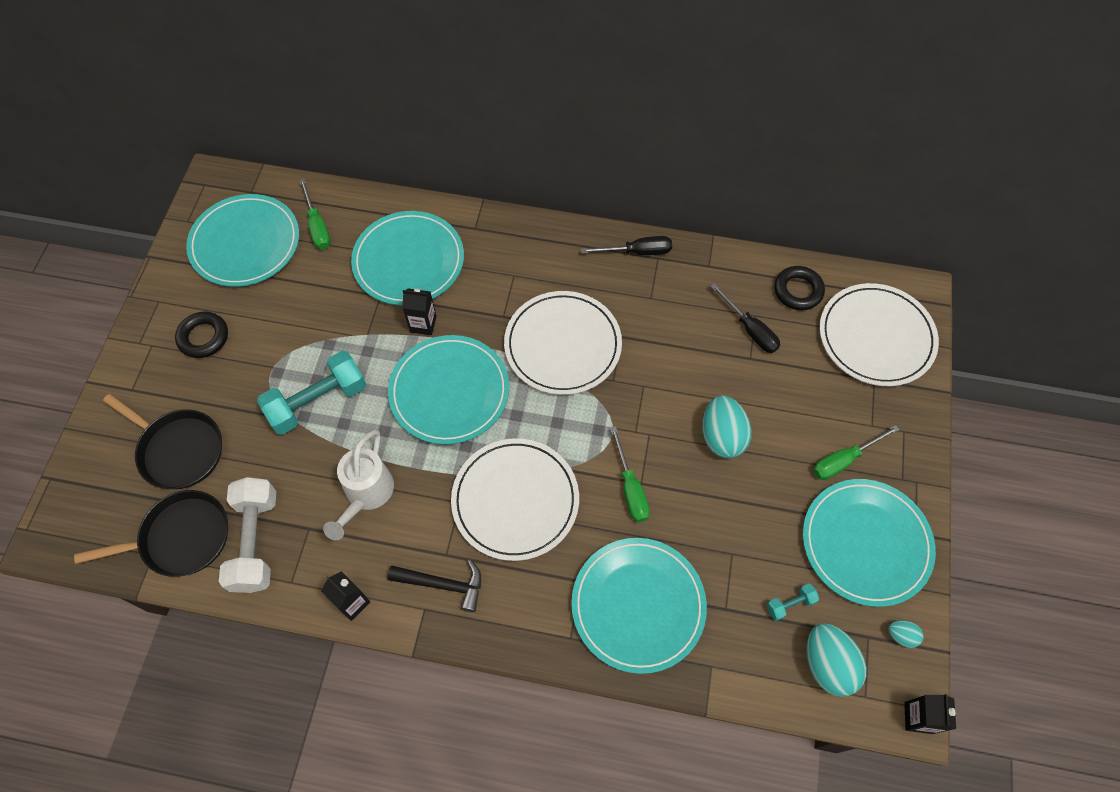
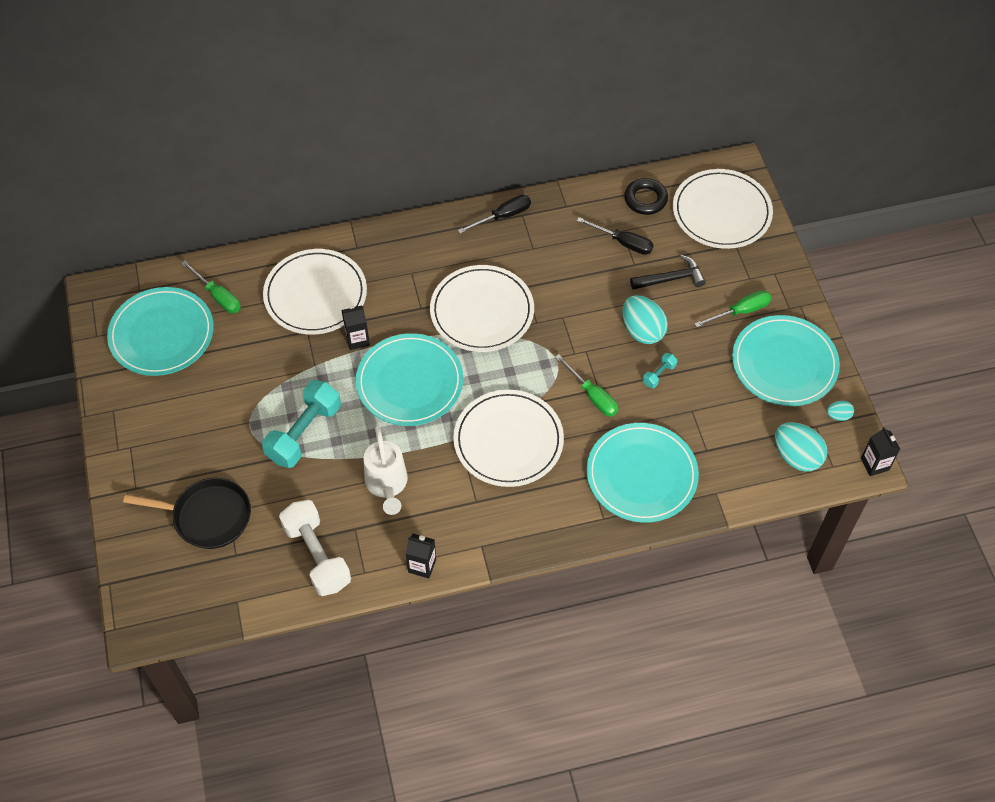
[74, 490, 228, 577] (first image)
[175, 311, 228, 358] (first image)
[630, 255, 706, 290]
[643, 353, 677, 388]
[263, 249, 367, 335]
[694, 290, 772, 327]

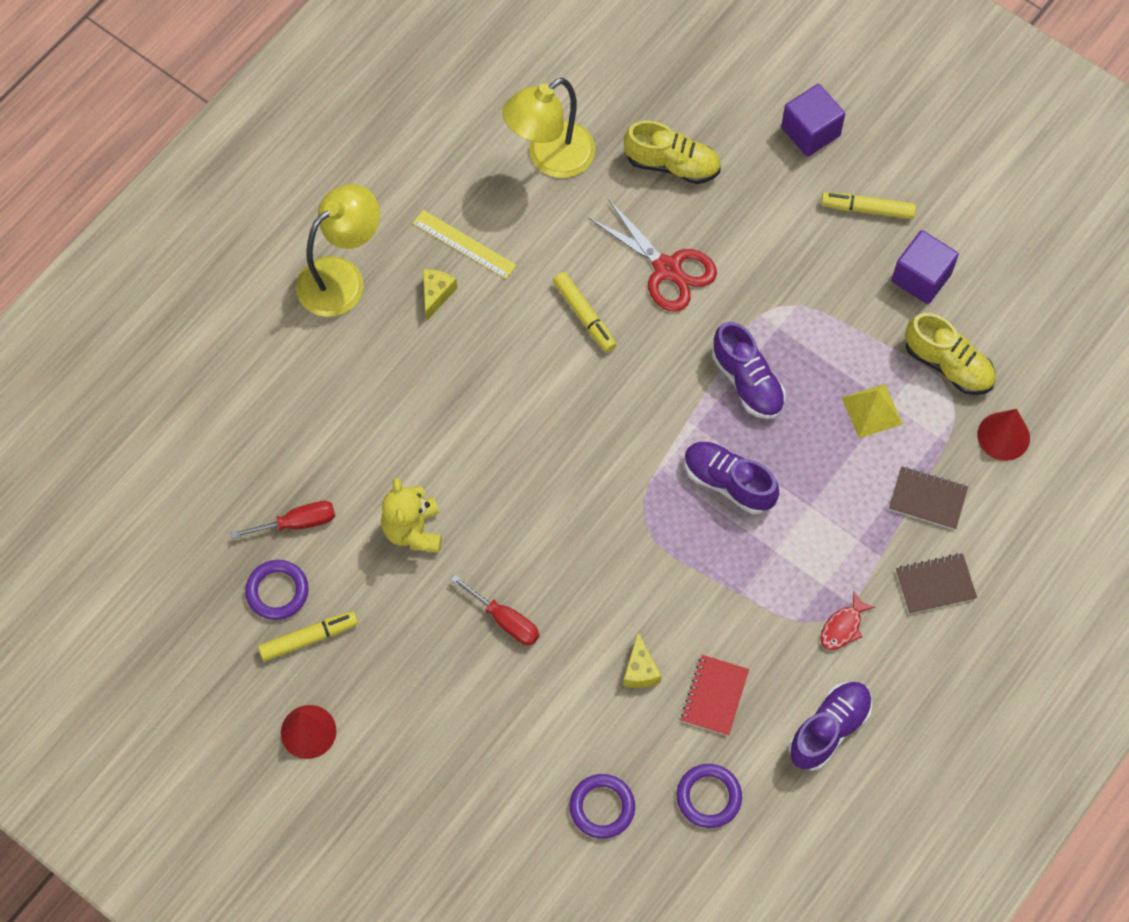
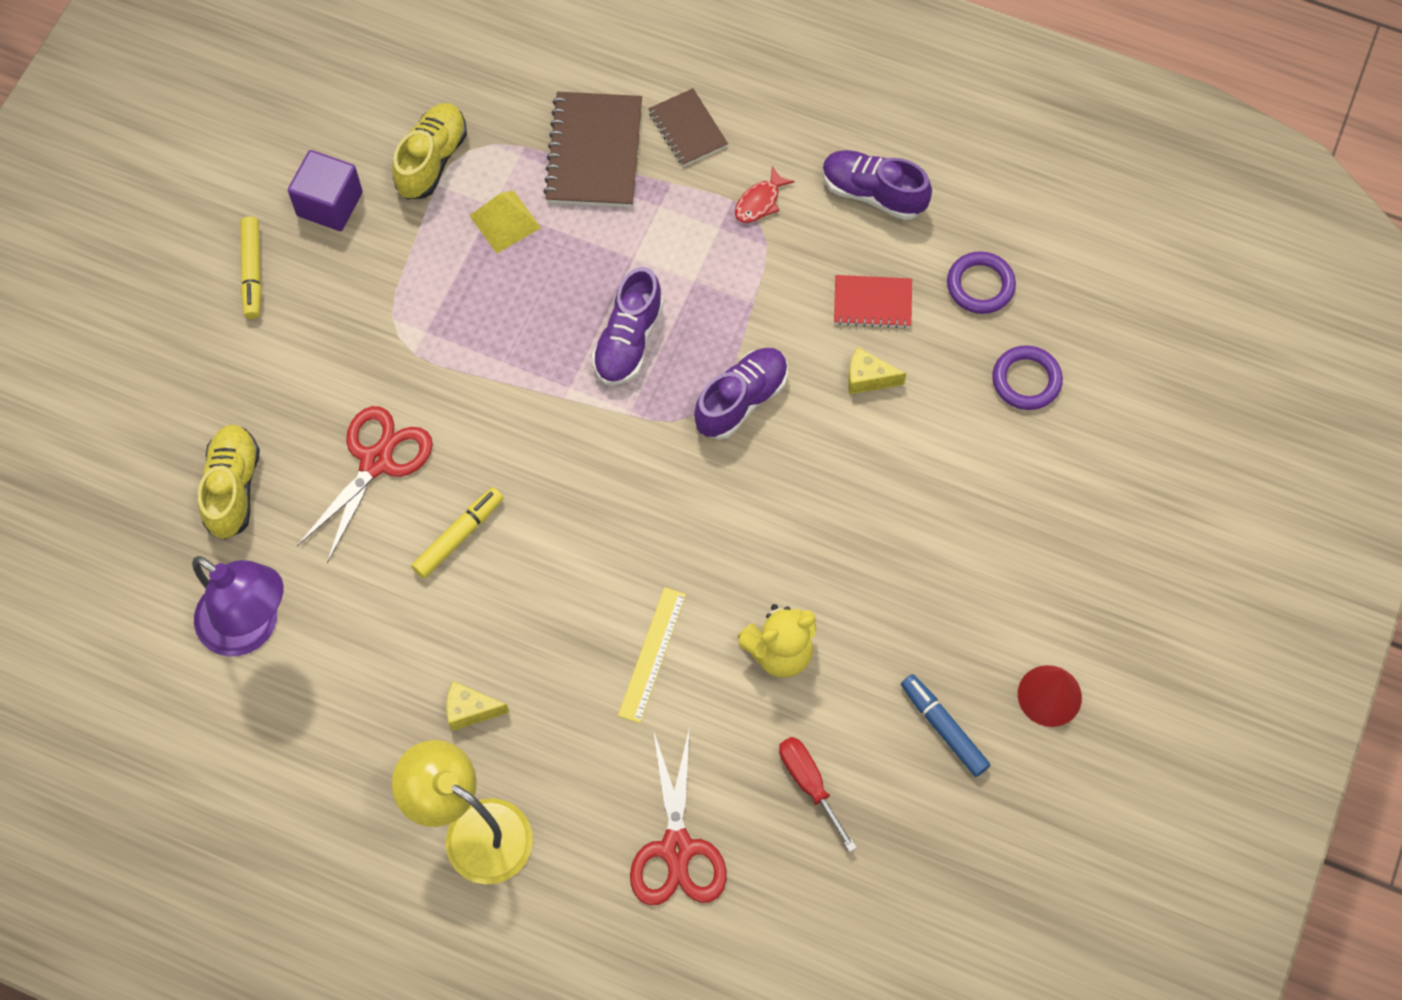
[245, 560, 309, 620] (first image)
[450, 575, 539, 645] (first image)
[781, 84, 845, 157] (first image)
[977, 409, 1030, 461] (first image)
[630, 726, 727, 905]
[618, 587, 686, 723]
[694, 348, 788, 439]
[901, 674, 990, 777]
[192, 556, 283, 657]
[848, 347, 906, 395]
[735, 166, 795, 223]
[543, 92, 642, 207]

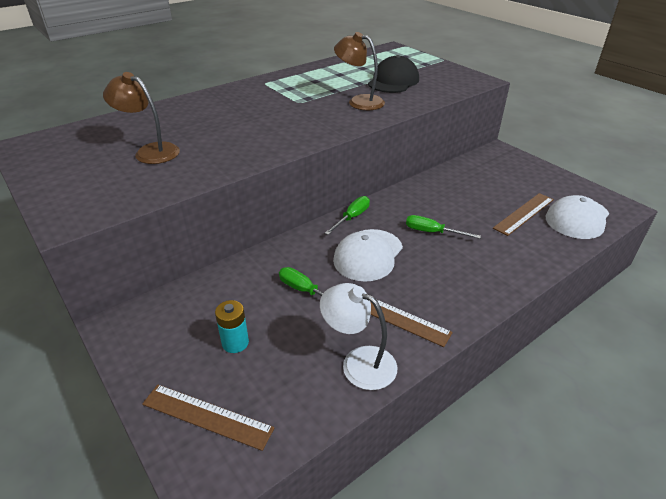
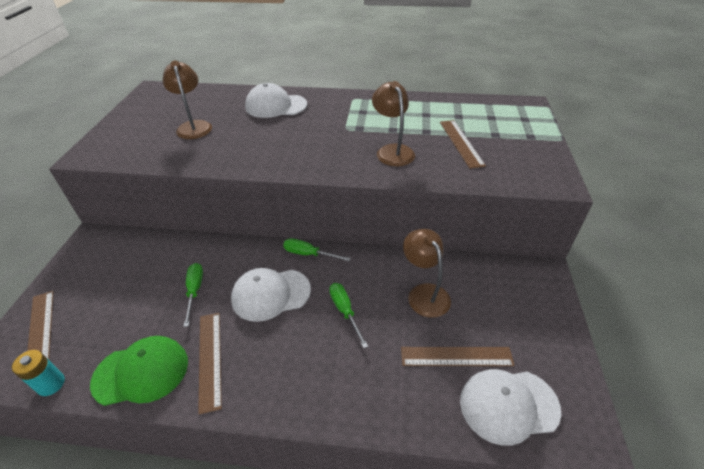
[245, 83, 307, 118]
[403, 229, 451, 318]
[12, 350, 65, 396]
[90, 336, 188, 406]
[440, 120, 486, 169]
[283, 238, 351, 261]

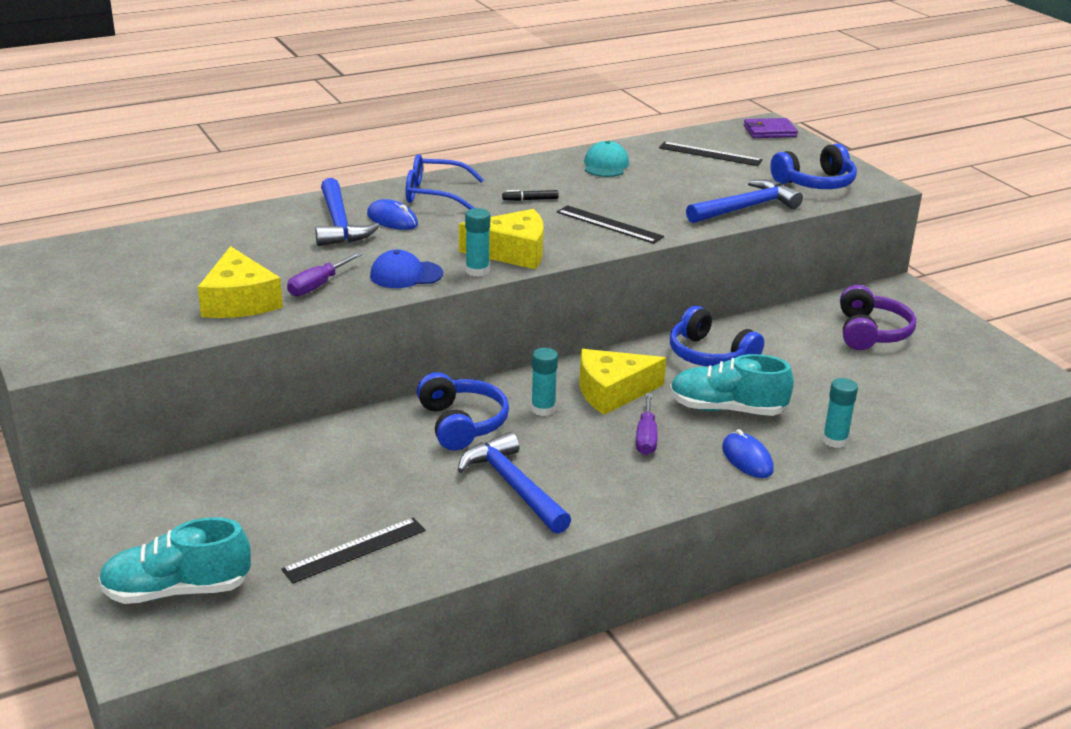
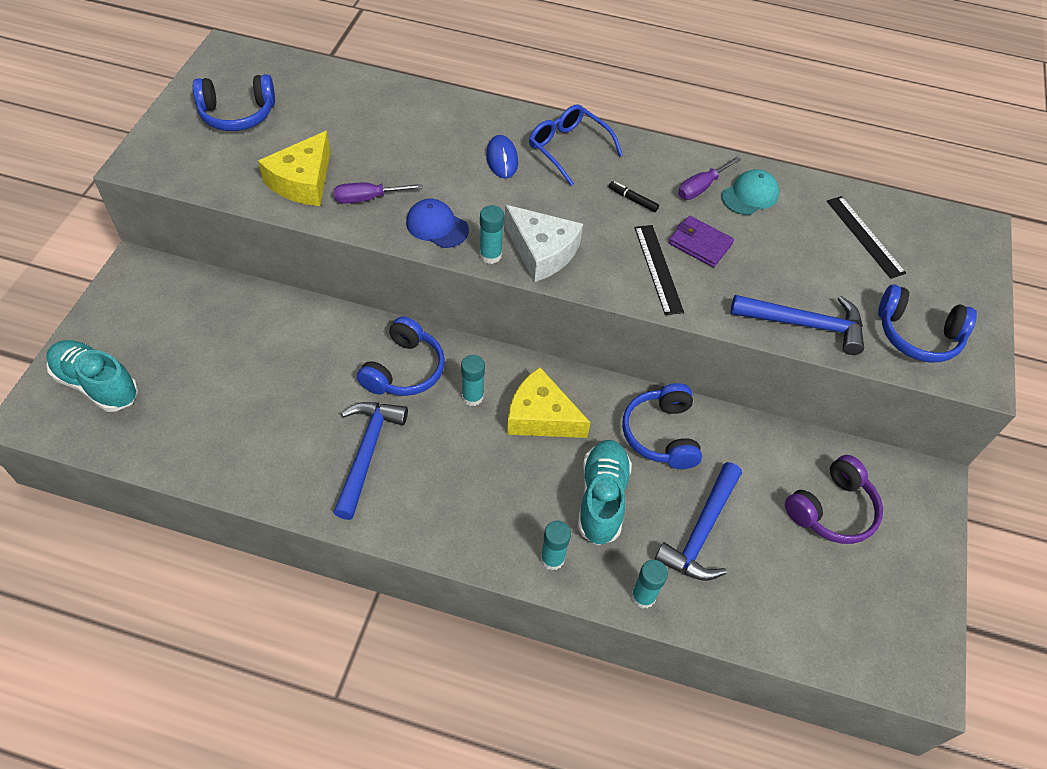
[281, 518, 426, 583] (first image)
[193, 74, 275, 131]
[654, 462, 742, 581]
[678, 157, 741, 200]
[669, 216, 734, 267]
[540, 521, 571, 570]
[504, 205, 583, 282]
[578, 440, 632, 545]

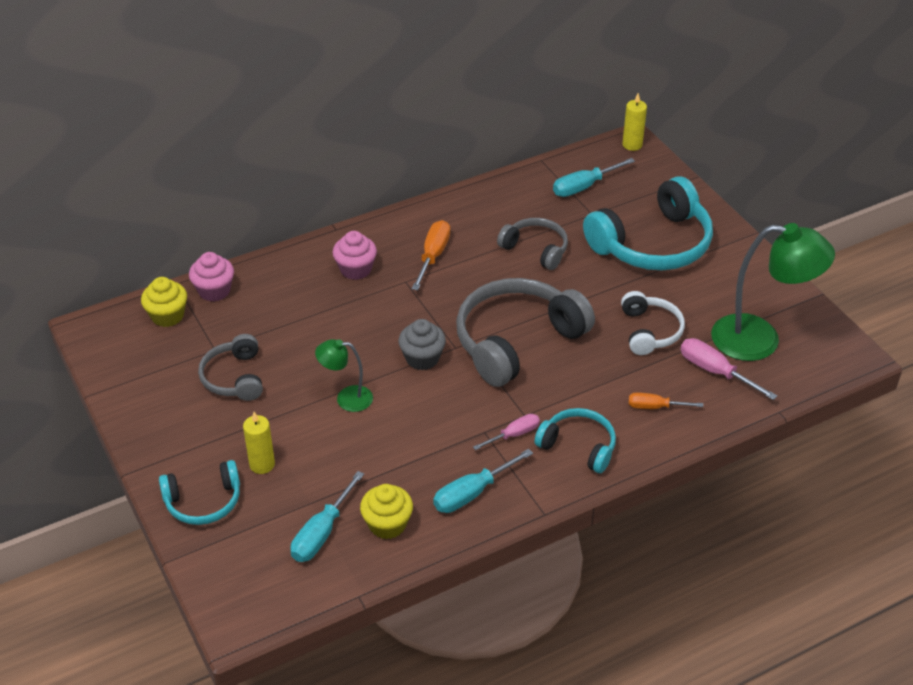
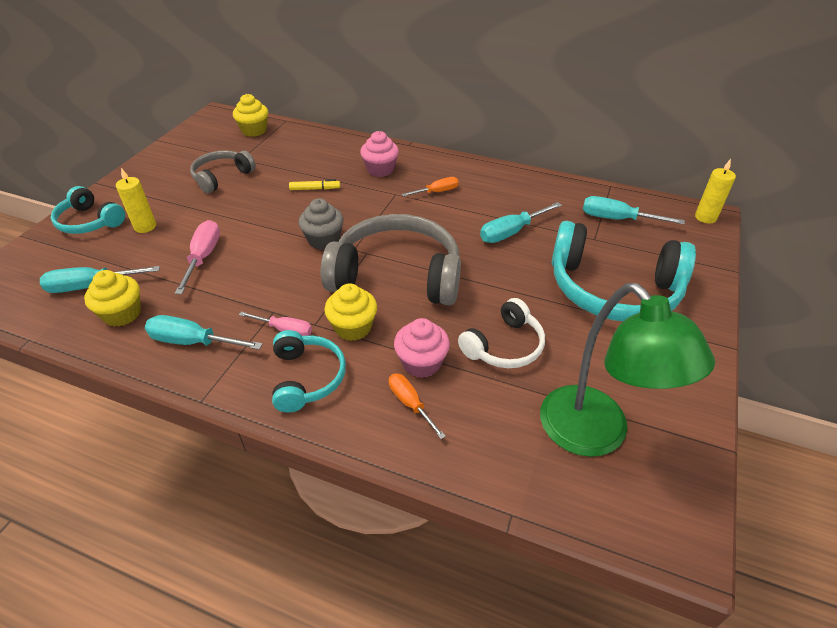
[315, 339, 373, 412] (first image)
[289, 179, 340, 190]
[324, 283, 377, 341]
[394, 318, 450, 378]
[175, 220, 220, 294]
[480, 202, 562, 243]
[401, 177, 459, 197]

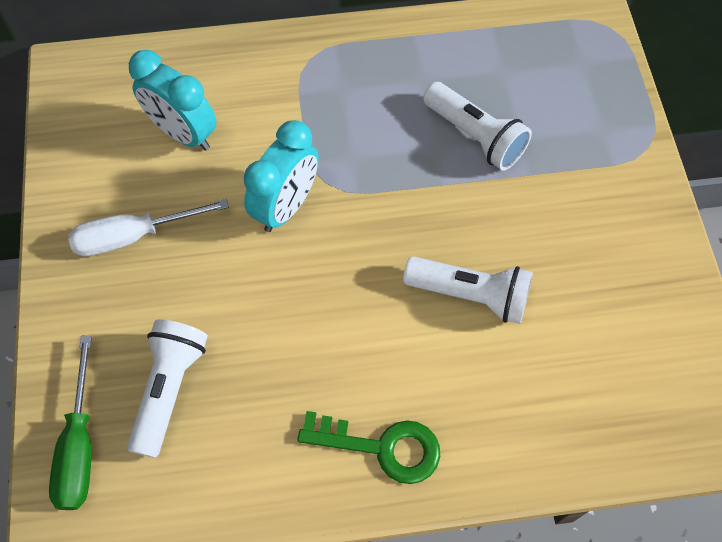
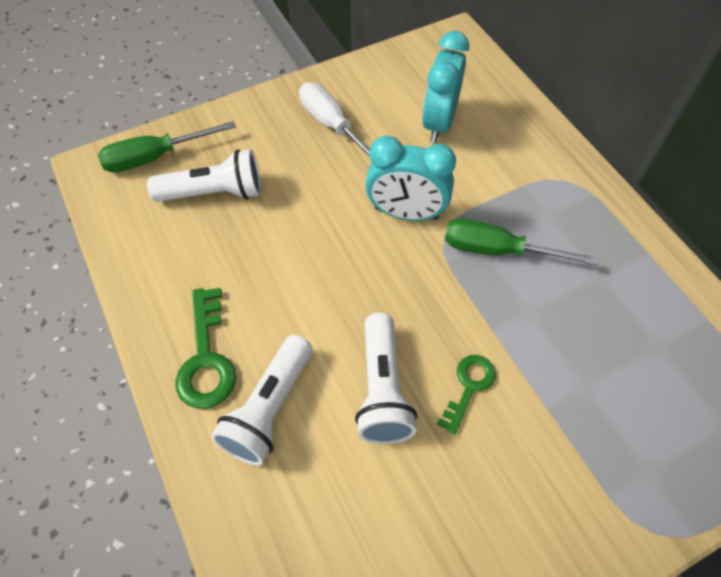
[437, 355, 496, 435]
[445, 218, 598, 266]
[211, 335, 312, 466]

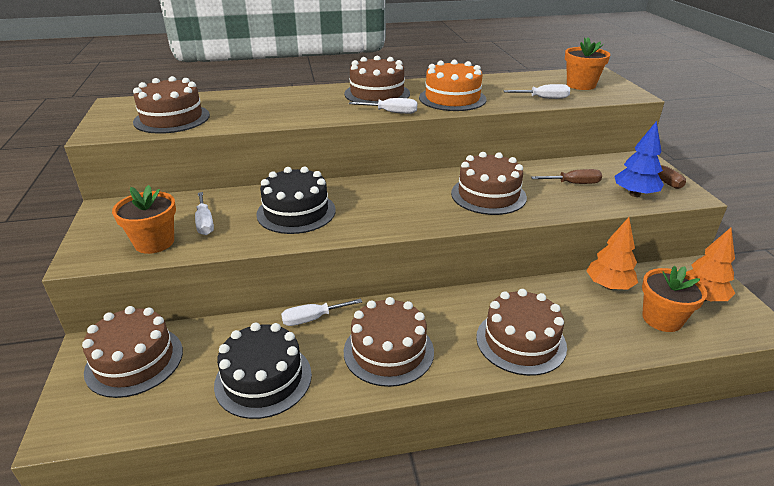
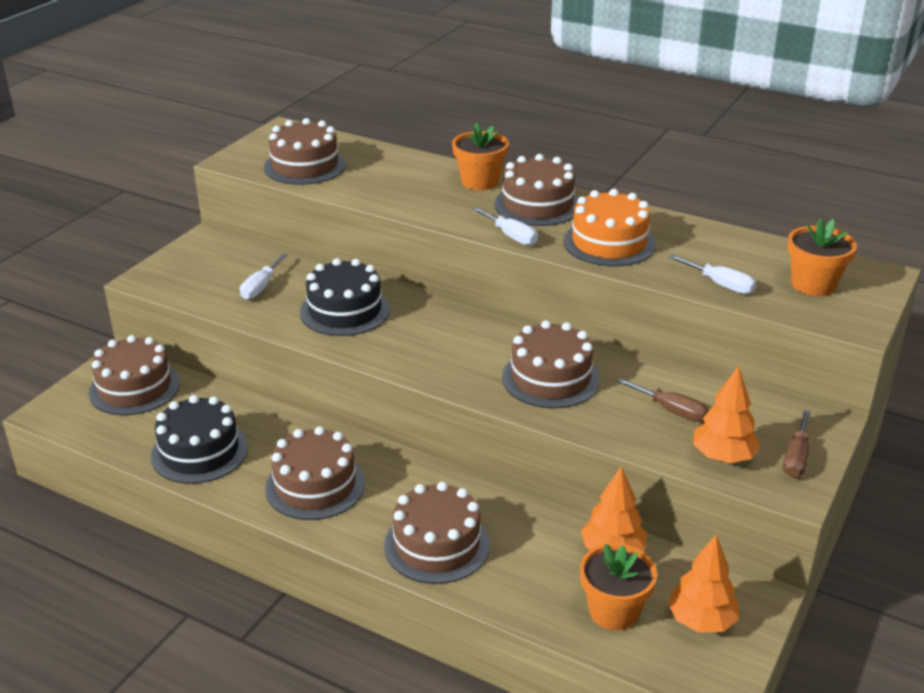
[281, 299, 362, 326] (first image)
[452, 122, 509, 190]
[693, 366, 760, 463]

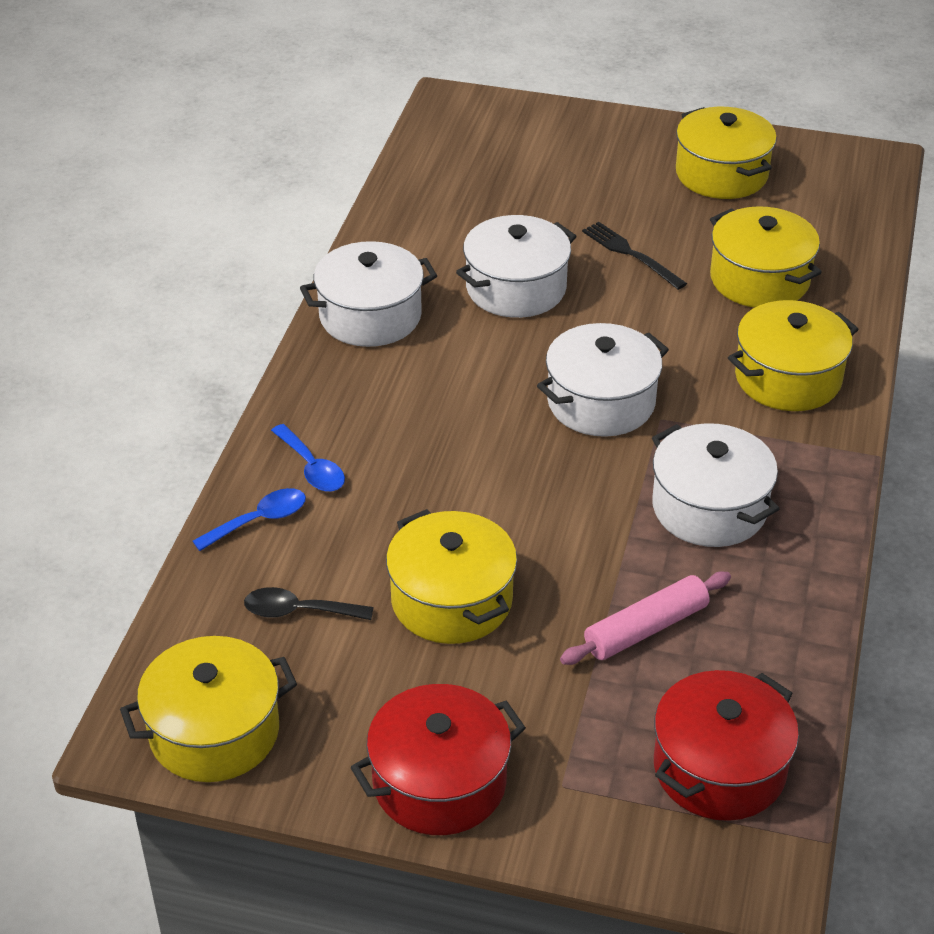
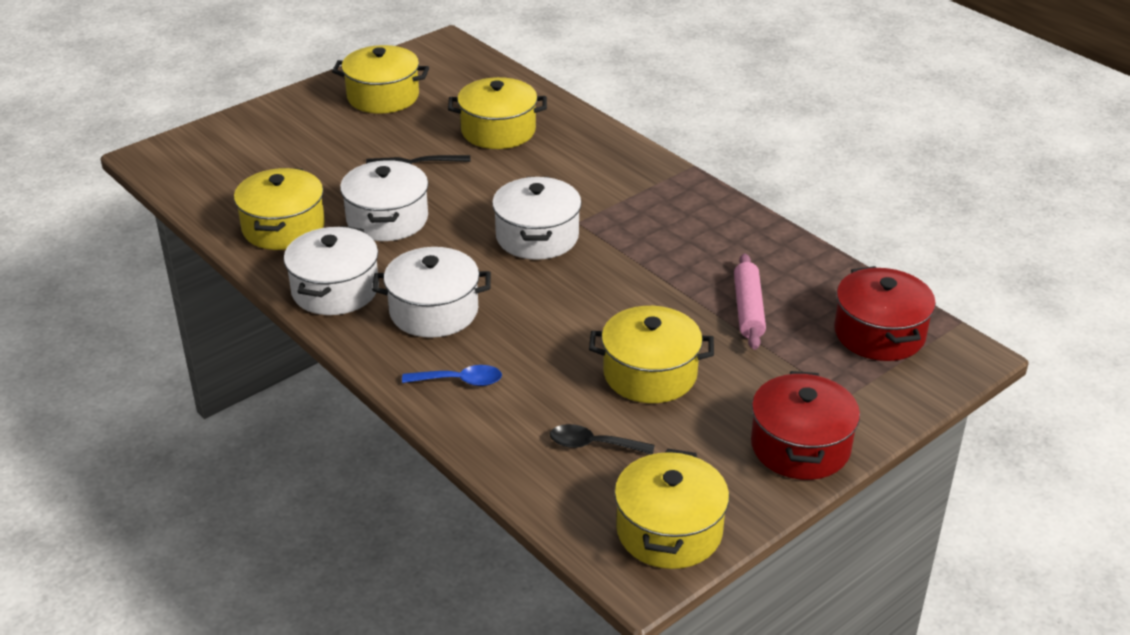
[192, 488, 306, 551] (first image)
[372, 247, 491, 338]
[234, 168, 325, 250]
[550, 424, 655, 455]

